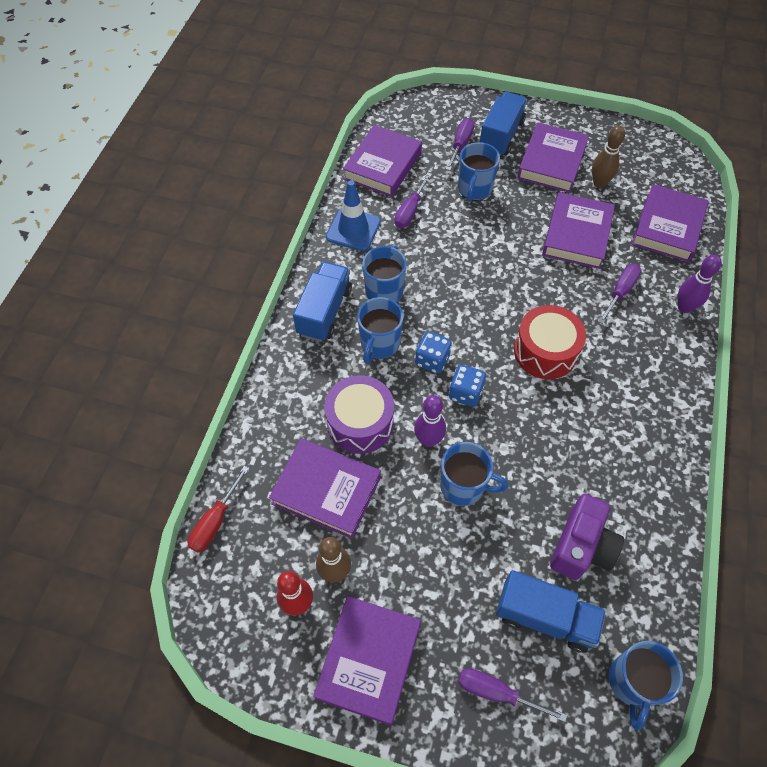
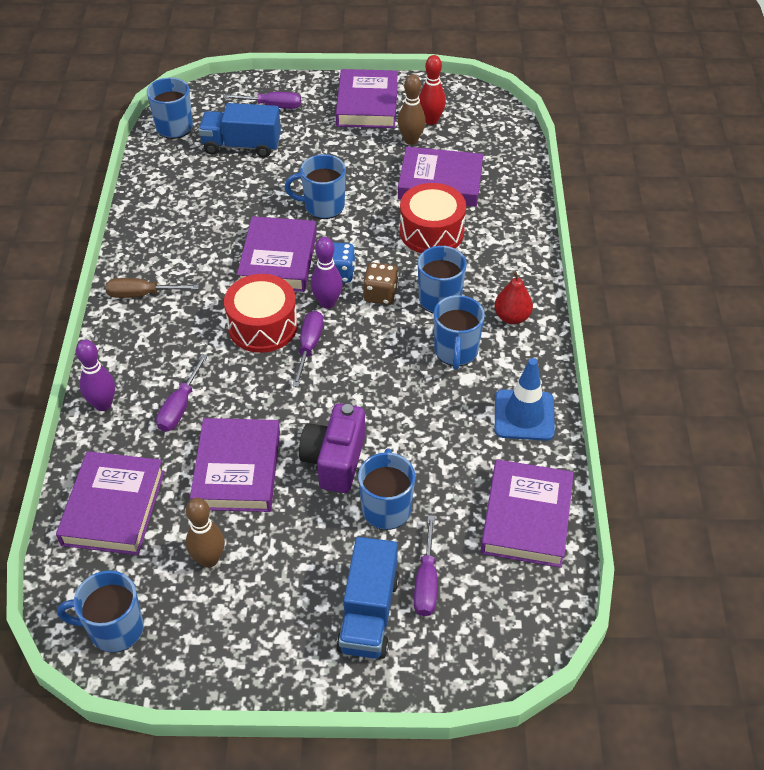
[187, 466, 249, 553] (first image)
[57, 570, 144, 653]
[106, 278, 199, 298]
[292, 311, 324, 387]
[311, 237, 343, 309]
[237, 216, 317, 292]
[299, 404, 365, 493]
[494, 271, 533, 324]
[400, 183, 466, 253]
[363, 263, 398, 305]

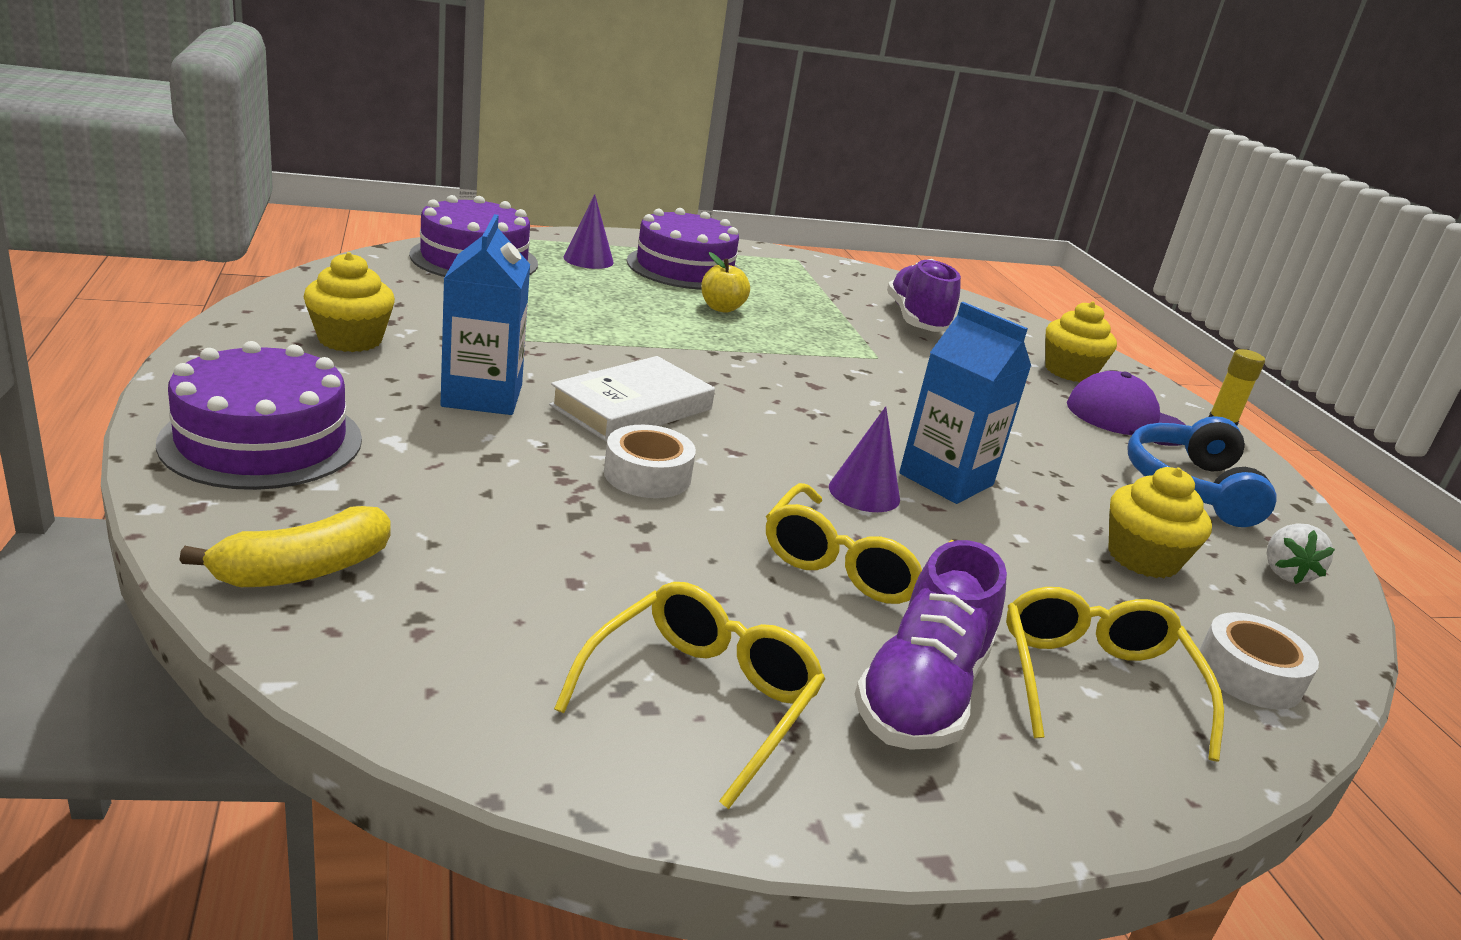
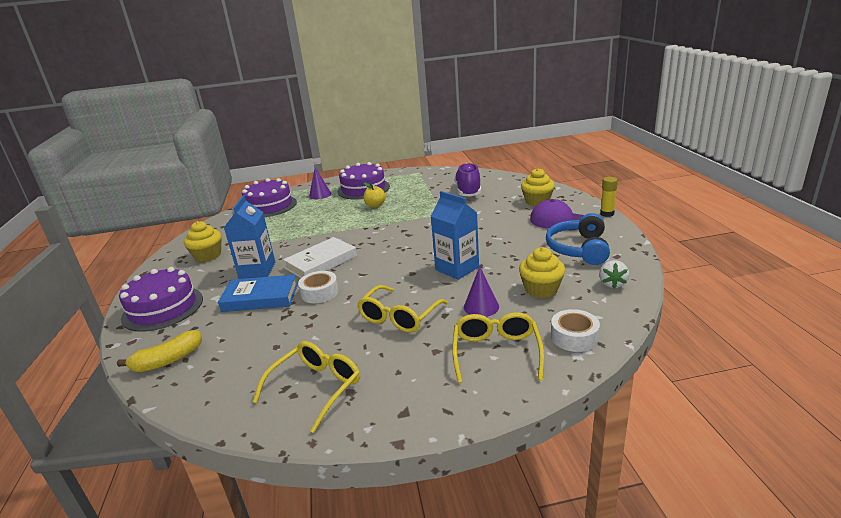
[855, 540, 1007, 750] (first image)
[218, 274, 298, 312]
[464, 266, 499, 317]

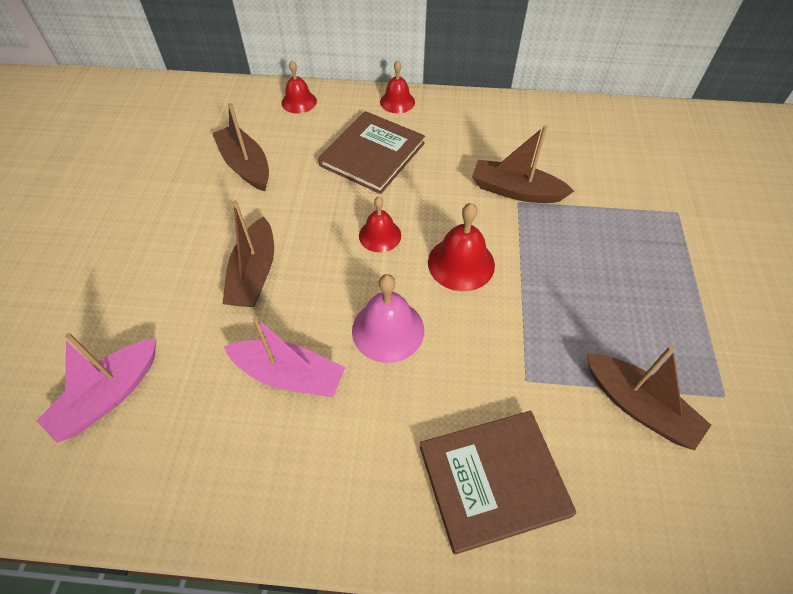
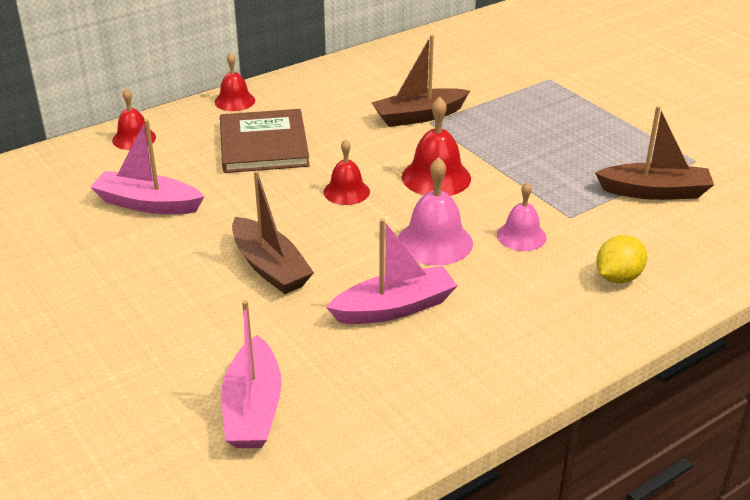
[497, 182, 547, 251]
[596, 235, 647, 283]
[90, 119, 205, 214]

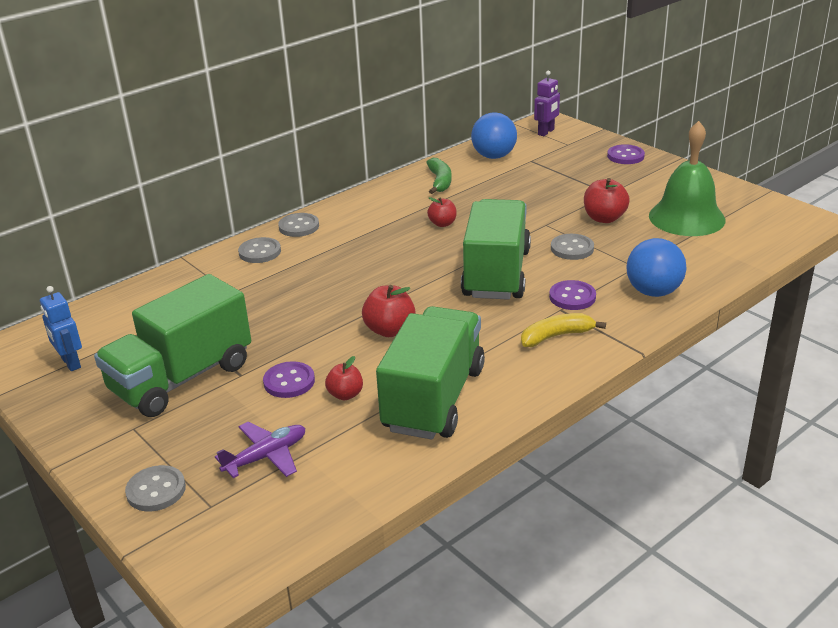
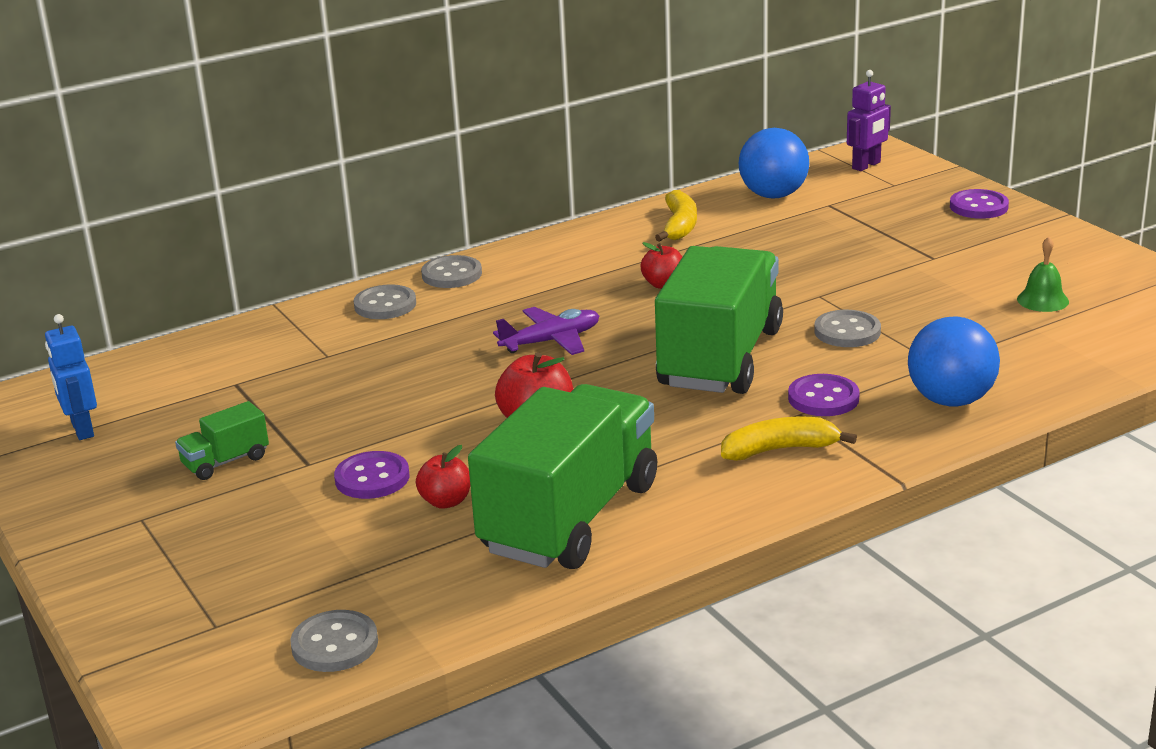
[584, 178, 630, 223] (first image)
[290, 610, 378, 672]
[493, 307, 599, 355]
[655, 190, 697, 242]
[175, 401, 269, 480]
[1017, 237, 1069, 312]

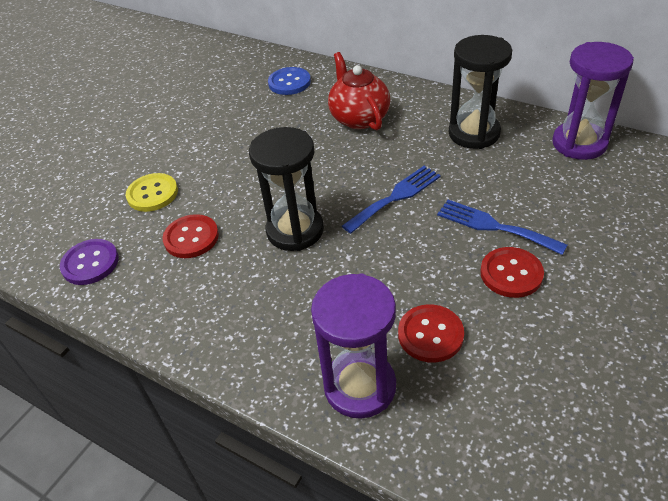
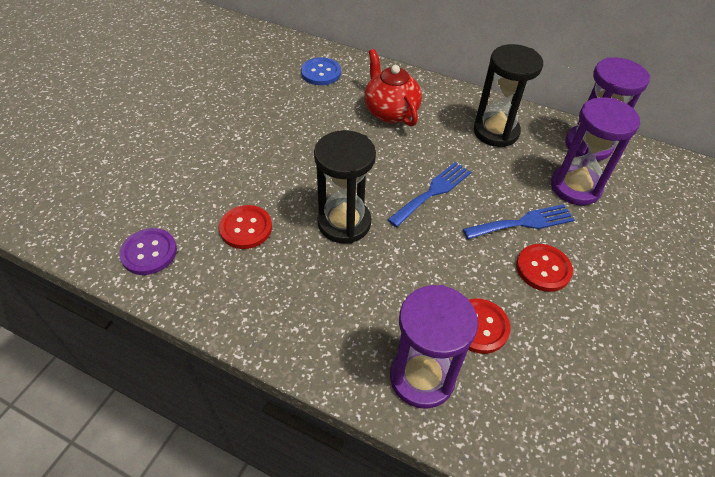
[126, 173, 178, 212] (first image)
[551, 97, 640, 205]
[463, 204, 575, 239]

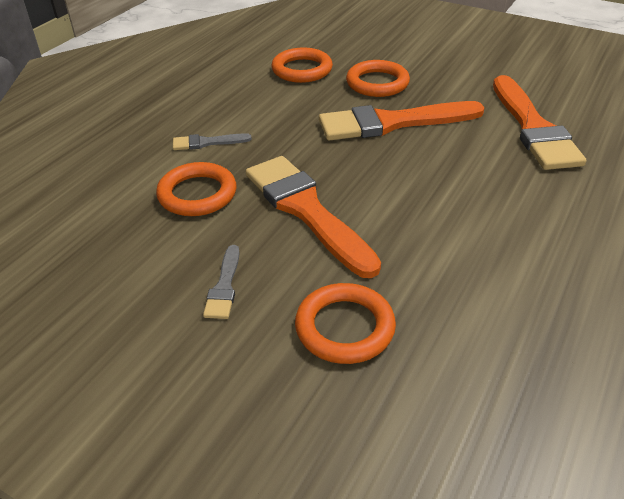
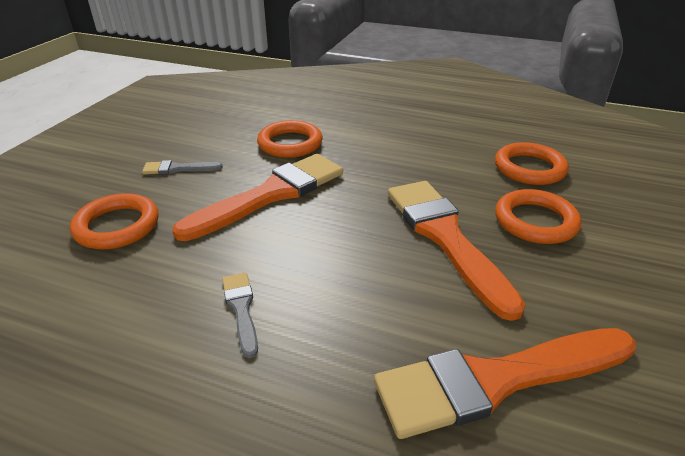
[222, 273, 258, 358]

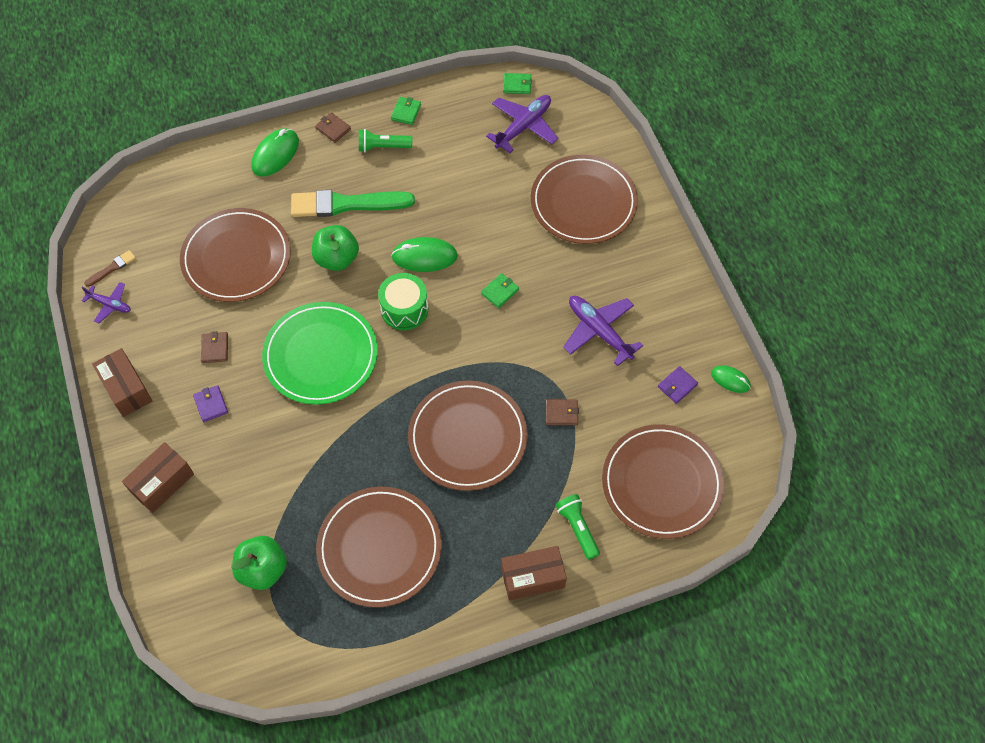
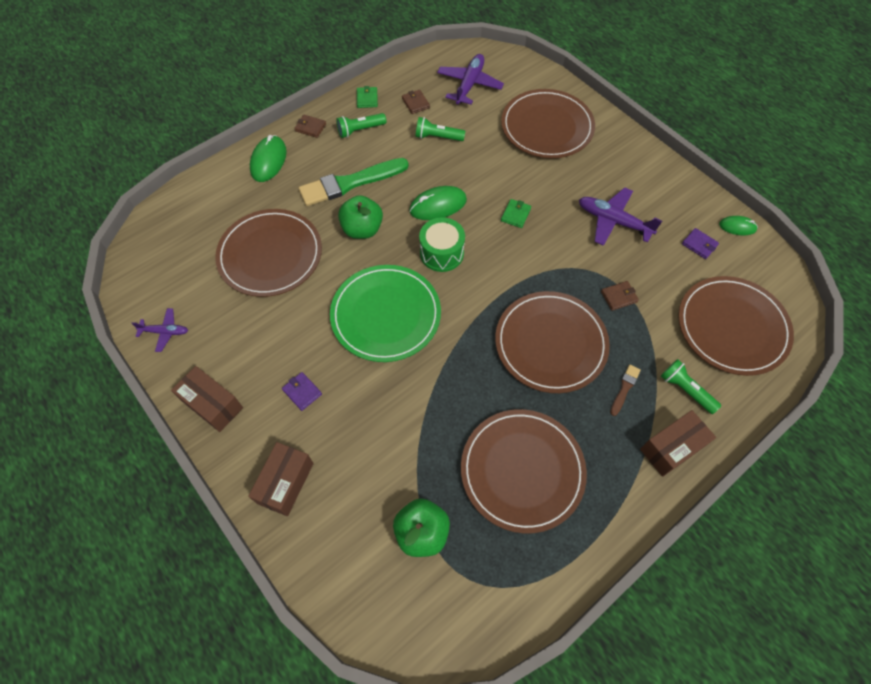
[503, 73, 532, 94] (first image)
[416, 117, 465, 141]
[610, 365, 641, 416]
[402, 90, 430, 114]
[682, 228, 719, 259]

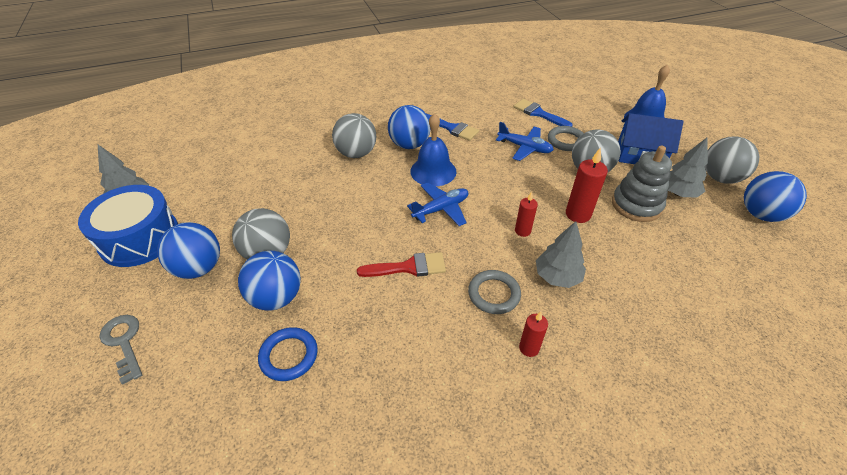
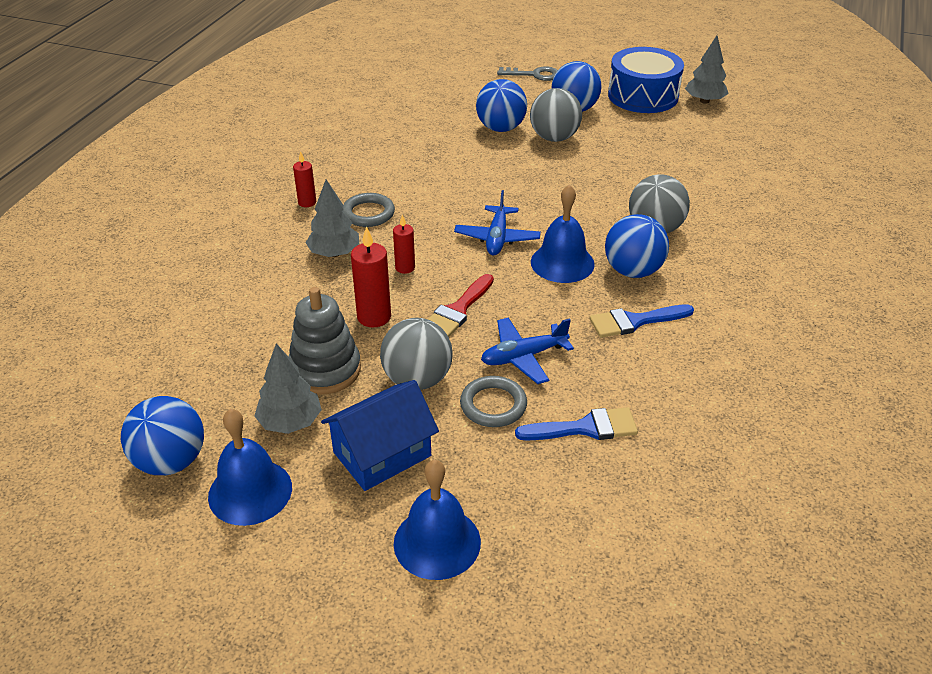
[258, 327, 318, 381] (first image)
[428, 274, 494, 337]
[208, 409, 292, 526]

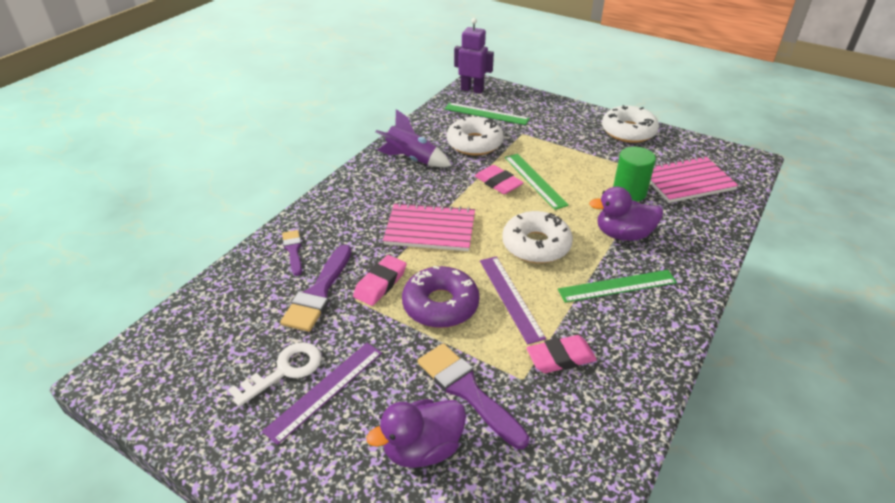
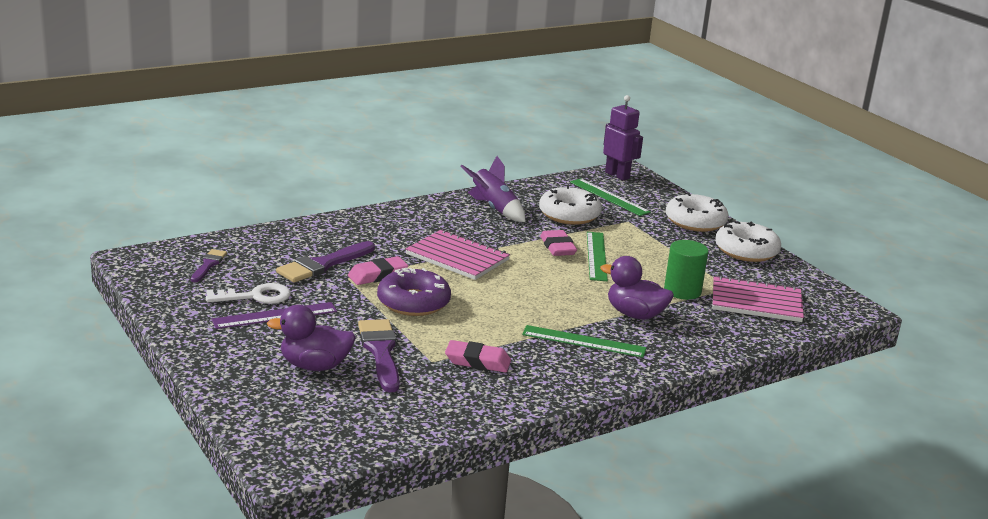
[480, 256, 546, 345] (first image)
[191, 249, 227, 282]
[666, 193, 729, 232]

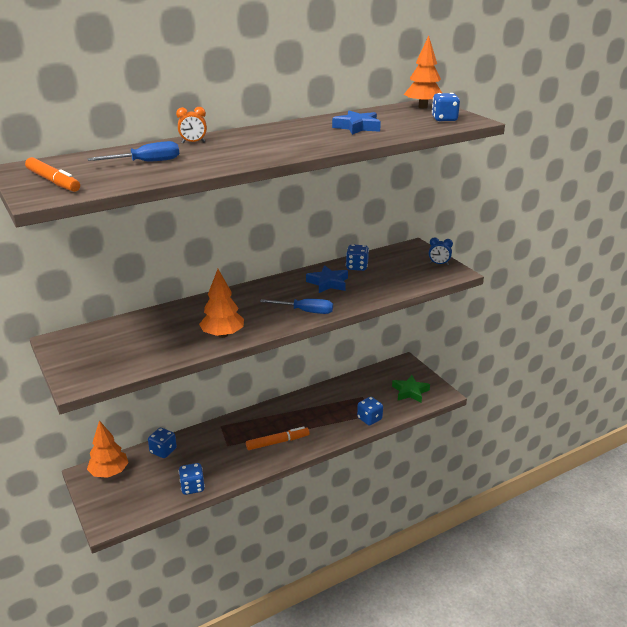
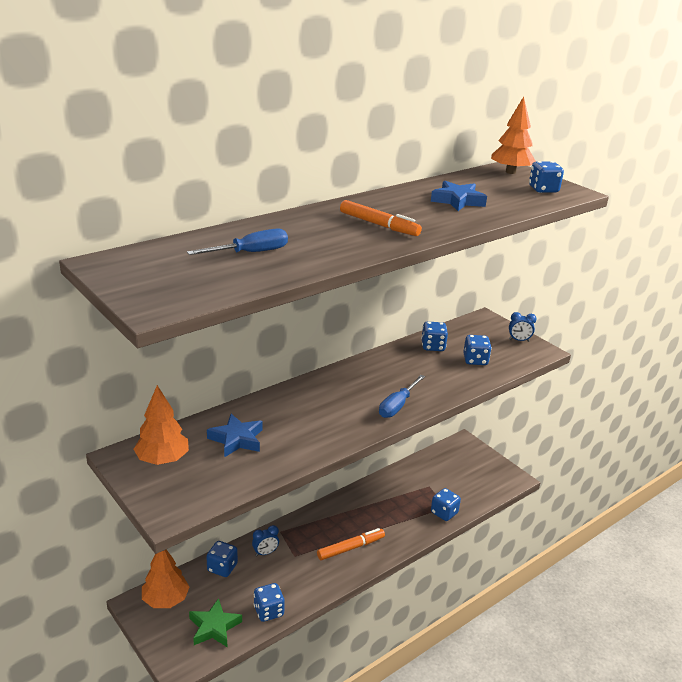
[176, 107, 207, 143] (first image)
[252, 525, 279, 556]
[463, 335, 492, 365]
[340, 200, 422, 236]
[133, 385, 189, 465]
[207, 414, 263, 457]
[189, 598, 242, 647]
[379, 375, 425, 418]

